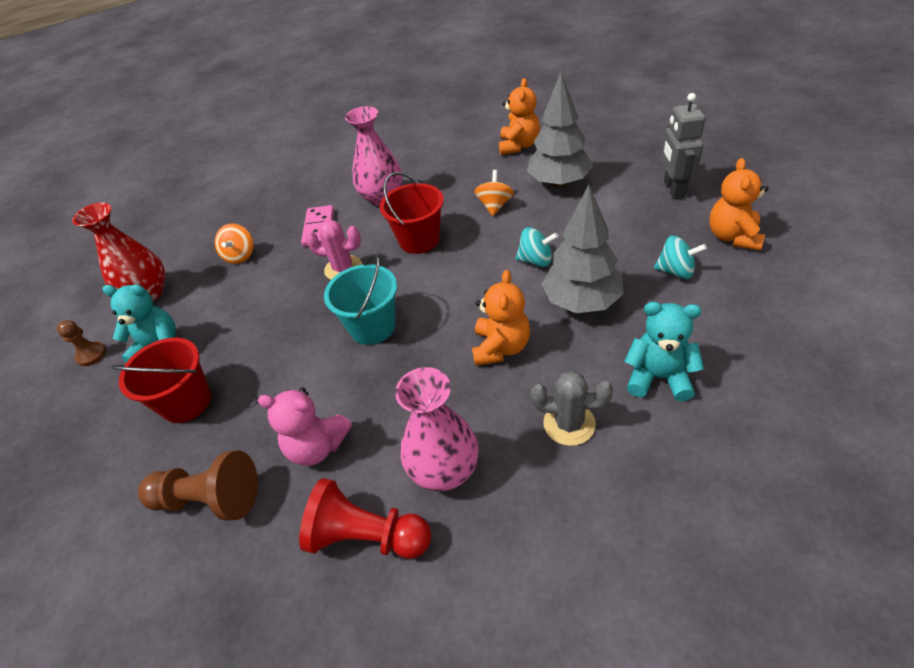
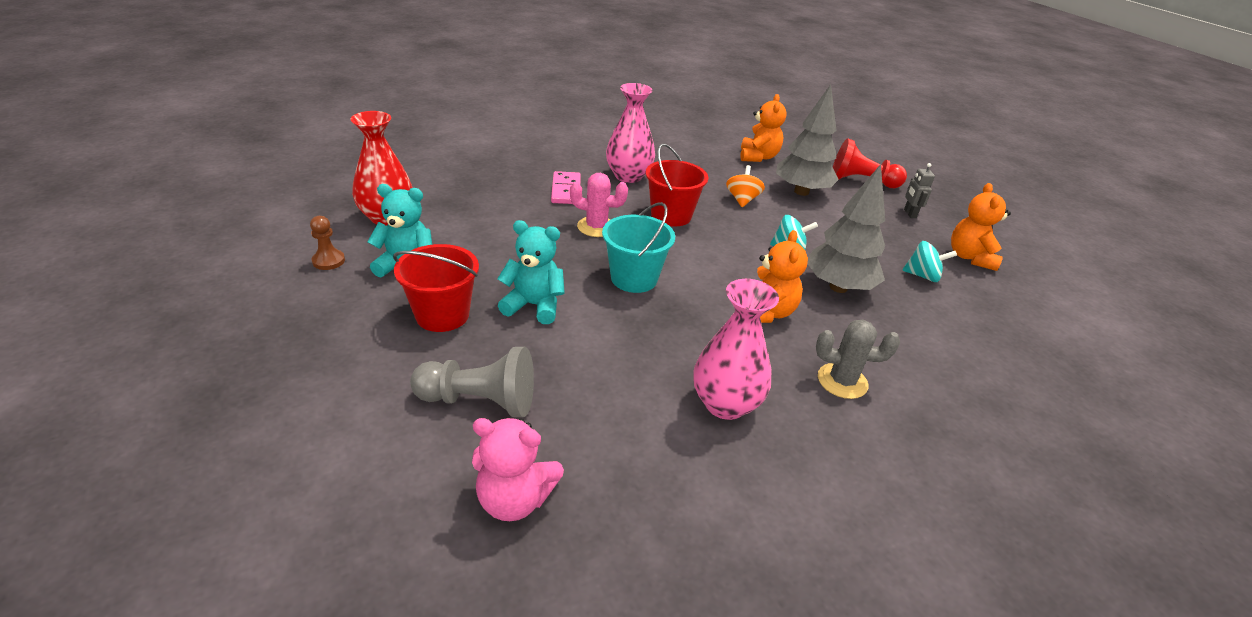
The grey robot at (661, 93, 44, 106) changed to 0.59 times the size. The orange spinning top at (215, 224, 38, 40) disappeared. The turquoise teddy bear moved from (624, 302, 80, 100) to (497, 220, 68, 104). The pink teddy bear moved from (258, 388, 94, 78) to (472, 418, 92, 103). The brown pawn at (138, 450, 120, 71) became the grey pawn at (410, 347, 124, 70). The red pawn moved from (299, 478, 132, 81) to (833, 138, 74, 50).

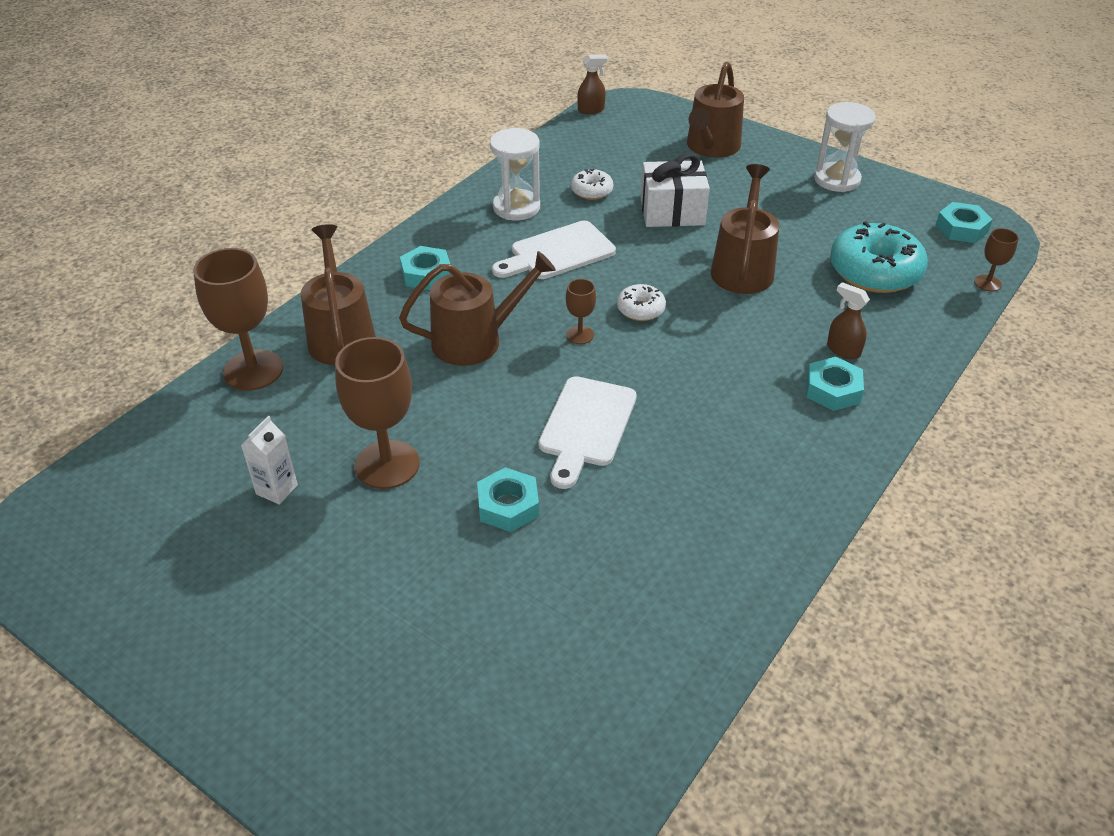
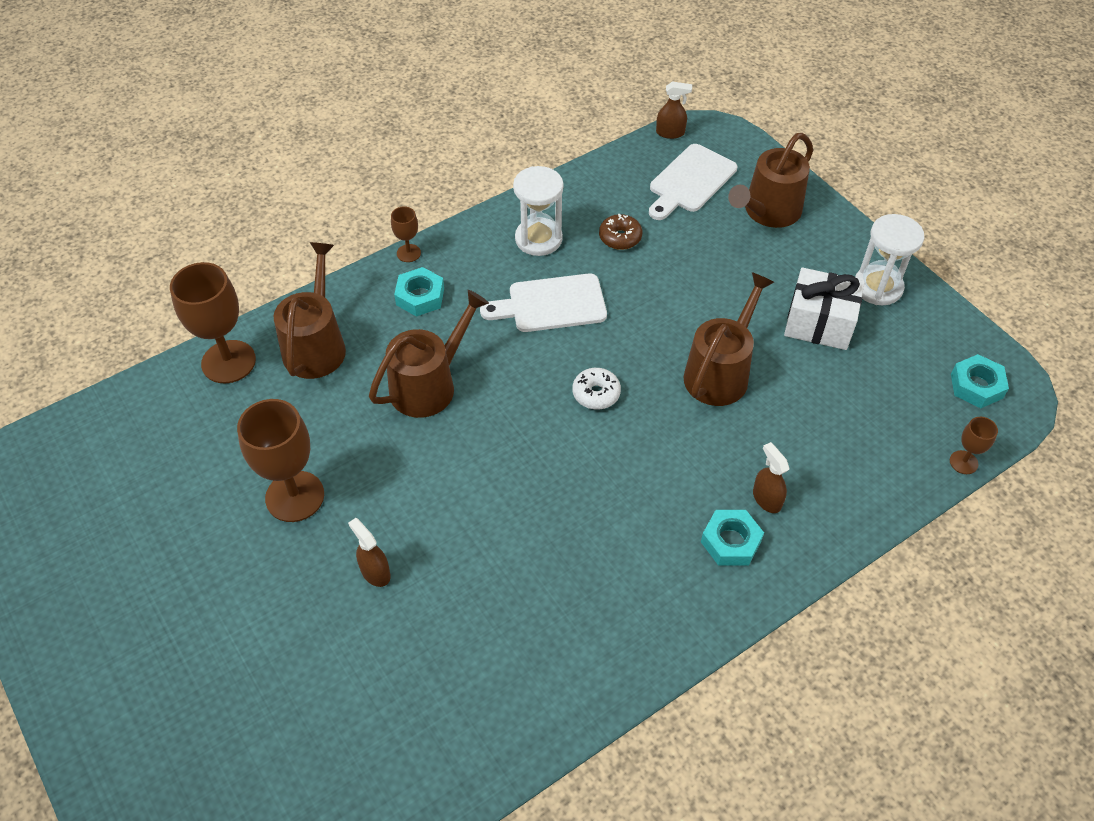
The white gift moved from (640, 153, 70, 74) to (784, 267, 81, 83). The white donut at (571, 169, 42, 31) became the brown donut at (599, 214, 43, 36). The turquoise donut at (830, 221, 98, 72) disappeared. The brown watering can at (399, 251, 157, 115) turned 45 degrees counterclockwise. The brown goblet moved from (566, 279, 30, 65) to (391, 206, 30, 56). The white cutting board moved from (539, 376, 98, 113) to (649, 144, 88, 76). The white carton at (241, 416, 57, 89) disappeared. The turquoise nut at (477, 467, 62, 65) was replaced by the brown spray bottle at (348, 518, 43, 69).

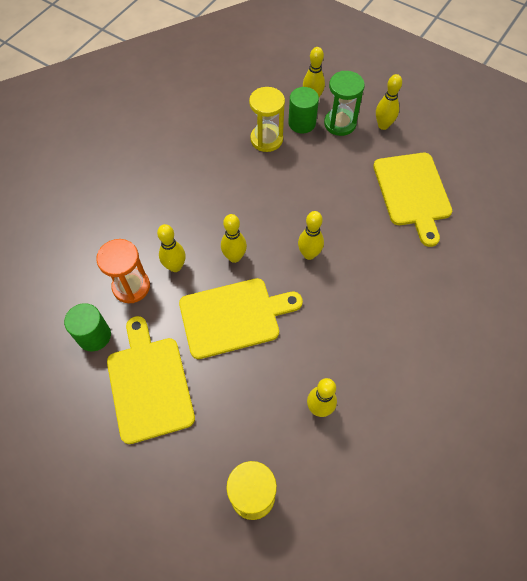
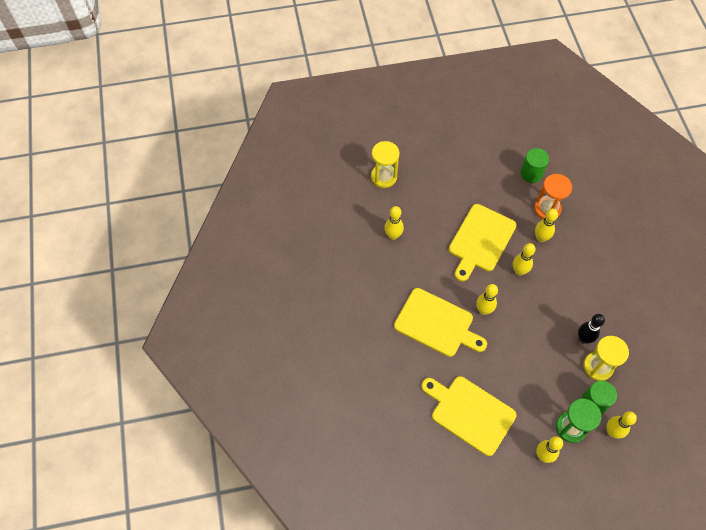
The yellow cutting board moved from (107, 316, 88, 128) to (394, 288, 93, 69). The black bowling pin at (578, 314, 27, 30) appeared.

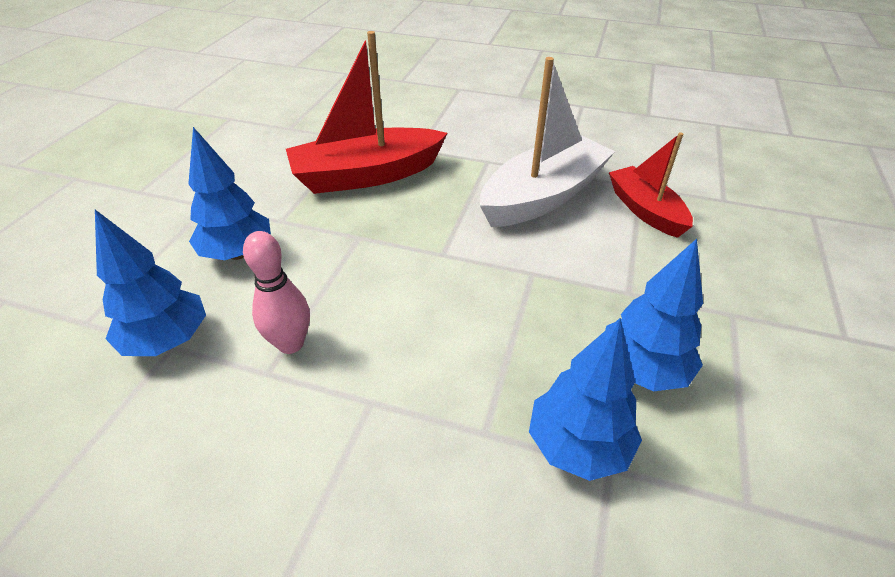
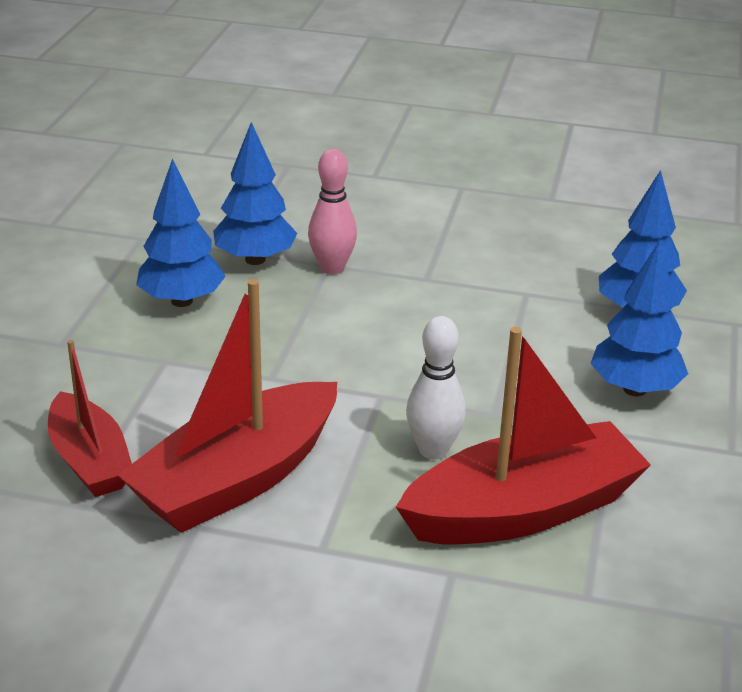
The white boat at (480, 57, 135, 170) became the red boat at (117, 279, 220, 254). The pink bowling pin moved from (243, 231, 67, 123) to (308, 149, 49, 125). The white bowling pin at (406, 316, 60, 144) appeared.

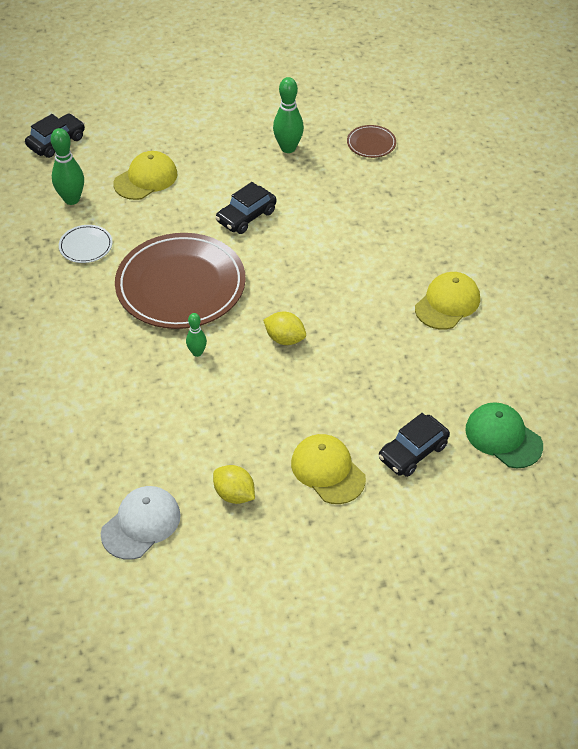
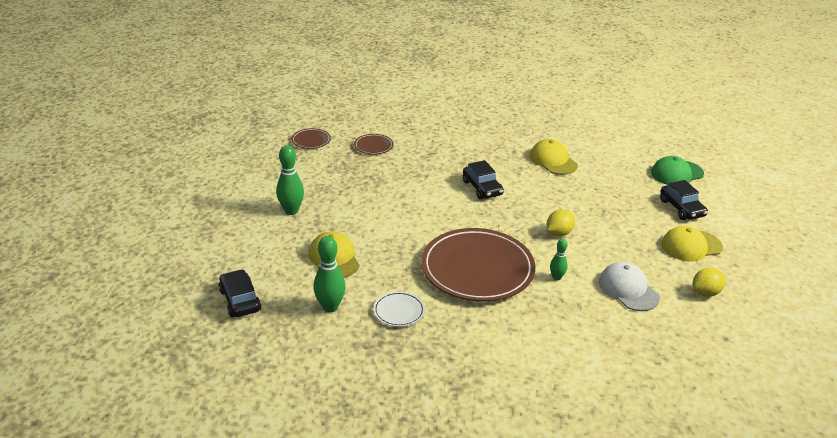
The green bowling pin moved from (273, 77, 31, 76) to (276, 145, 28, 70). The black car moved from (215, 182, 61, 52) to (463, 160, 41, 39). The white cap moved from (101, 486, 80, 74) to (599, 262, 61, 49). The brown plate at (291, 128, 40, 21) appeared.

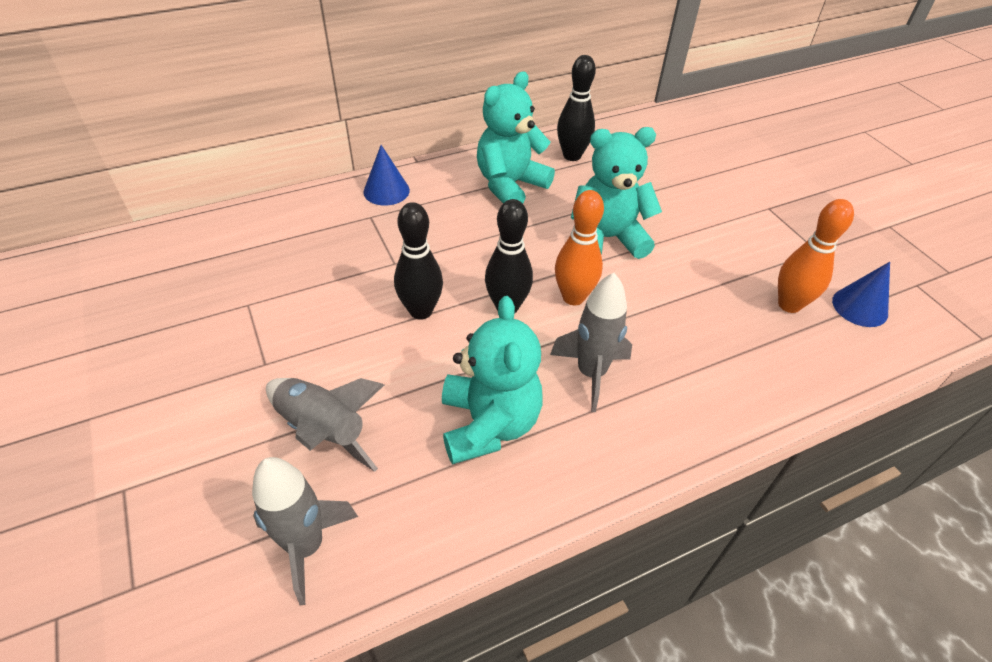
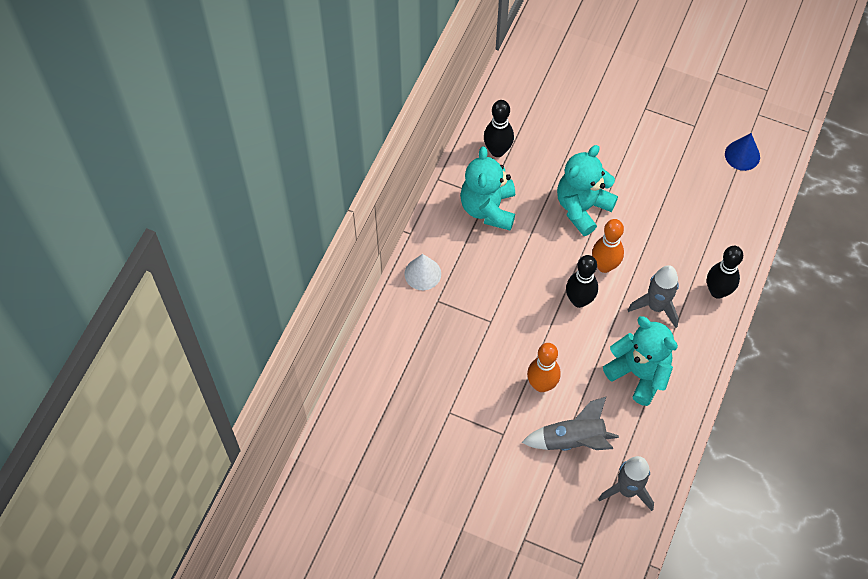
The blue cone at (364, 145, 46, 61) became the white cone at (405, 254, 36, 36). The orange bowling pin moved from (778, 199, 76, 114) to (527, 343, 34, 49). The black bowling pin moved from (394, 202, 49, 118) to (707, 246, 36, 53).

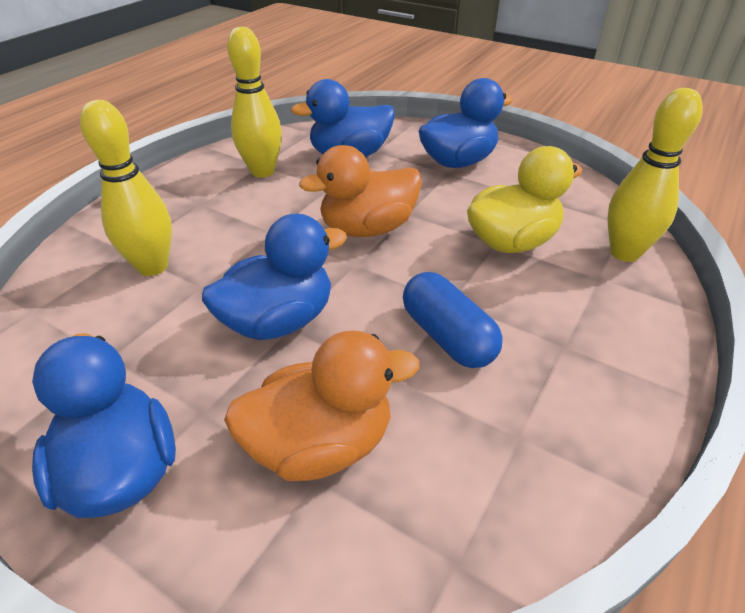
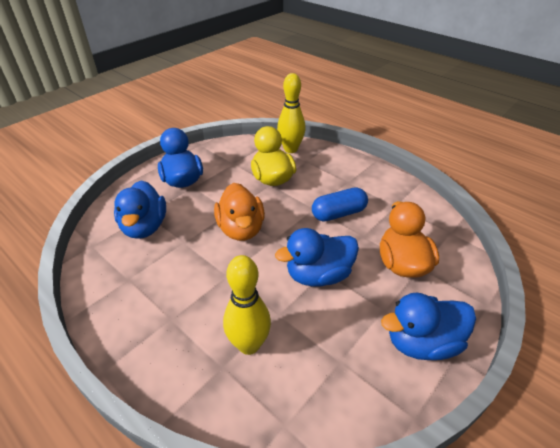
The yellow bowling pin at (227, 27, 55, 151) disappeared. The blue duck at (202, 214, 145, 126) turned 90 degrees counterclockwise.

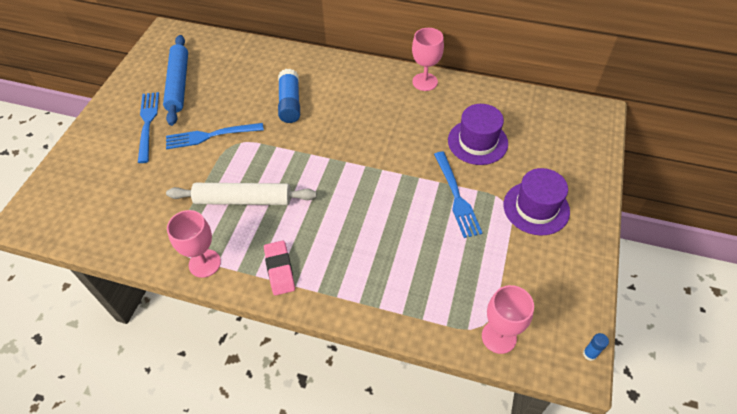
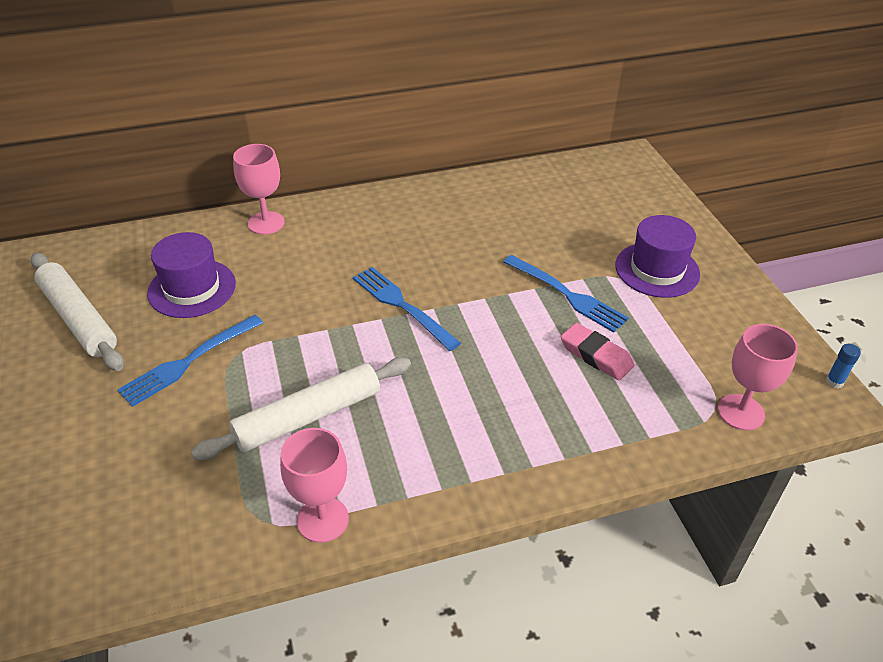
The pink goblet moved from (412, 28, 32, 63) to (233, 144, 52, 91). The blue rolling pin at (163, 35, 25, 91) became the white rolling pin at (31, 253, 93, 118). The blue glue stick at (278, 69, 22, 54) disappeared. The blue fork moved from (138, 92, 21, 71) to (353, 267, 108, 84). The purple hat moved from (448, 104, 60, 61) to (147, 232, 89, 86). The pink eraser moved from (264, 240, 31, 56) to (561, 323, 73, 57).

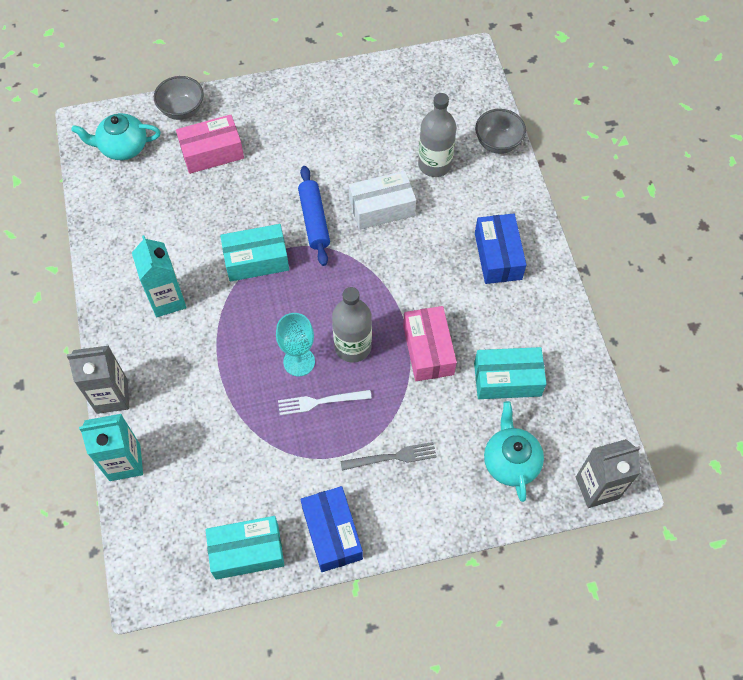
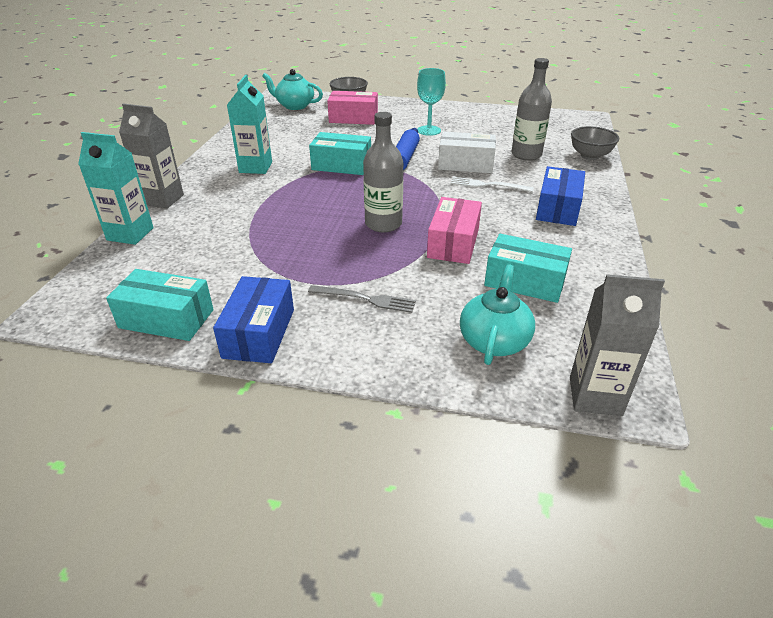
The turquoise goblet moved from (276, 313, 39, 63) to (417, 68, 29, 68). The white fork moved from (278, 390, 94, 25) to (450, 177, 84, 15).

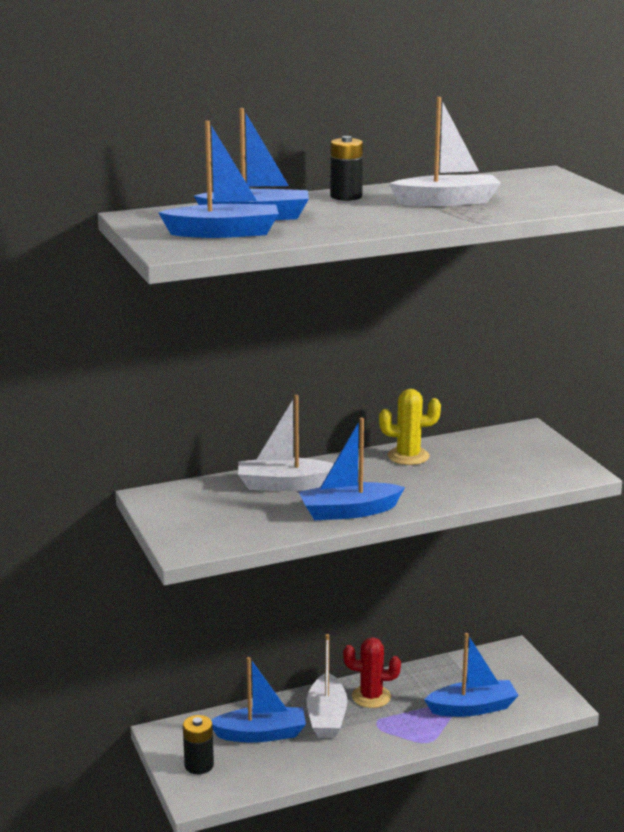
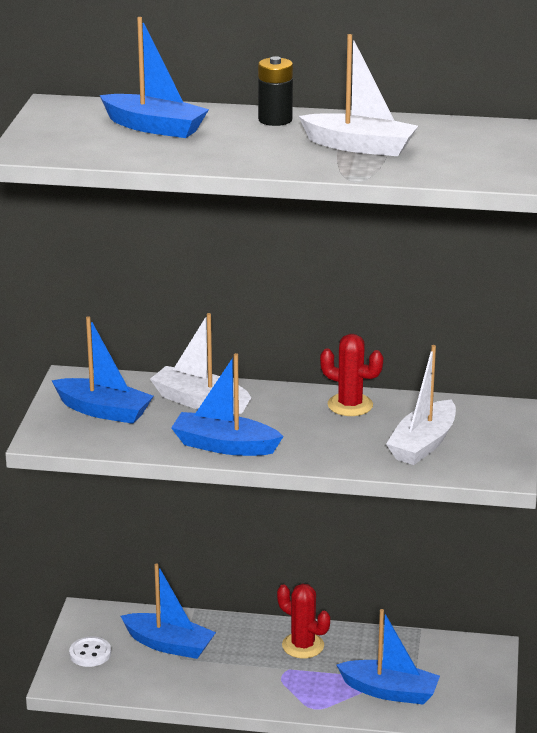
The blue boat moved from (158, 121, 121, 117) to (51, 316, 102, 108). The yellow cactus at (379, 389, 62, 76) became the red cactus at (320, 334, 63, 82). The white boat moved from (307, 634, 41, 104) to (386, 345, 70, 120). The black battery at (183, 715, 31, 59) was replaced by the white button at (69, 636, 42, 31).

